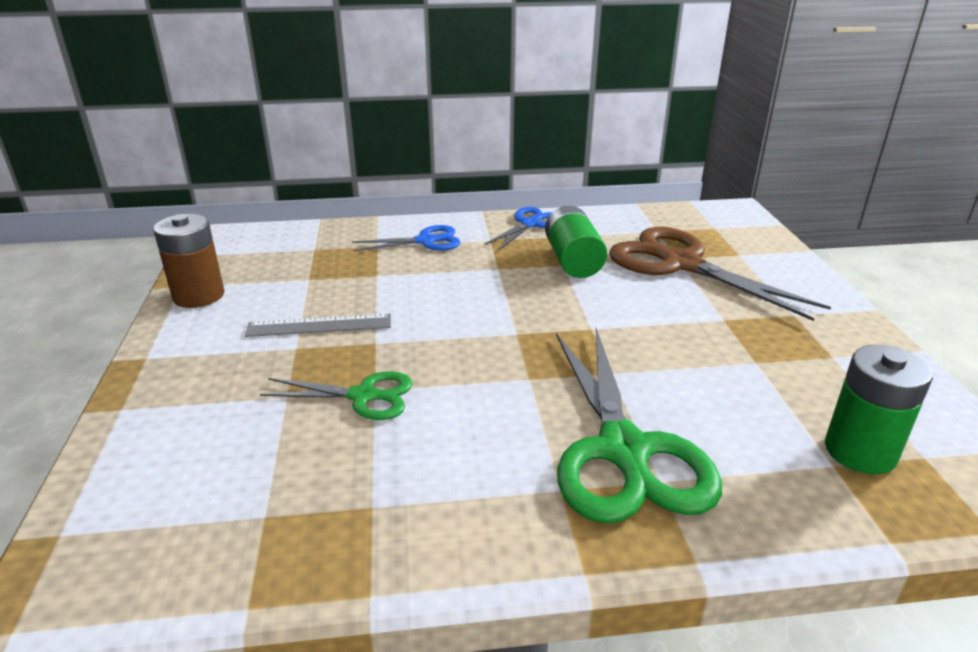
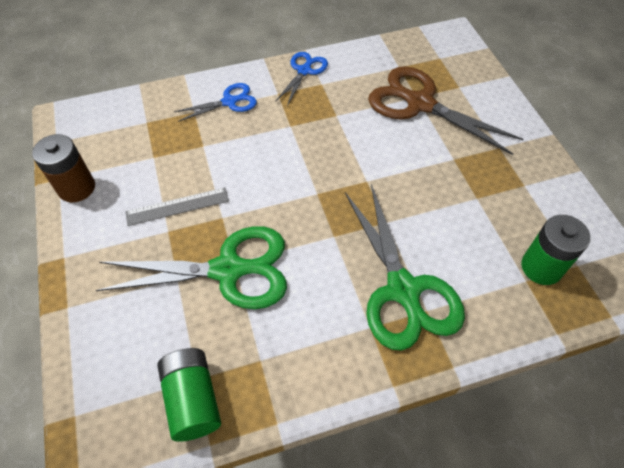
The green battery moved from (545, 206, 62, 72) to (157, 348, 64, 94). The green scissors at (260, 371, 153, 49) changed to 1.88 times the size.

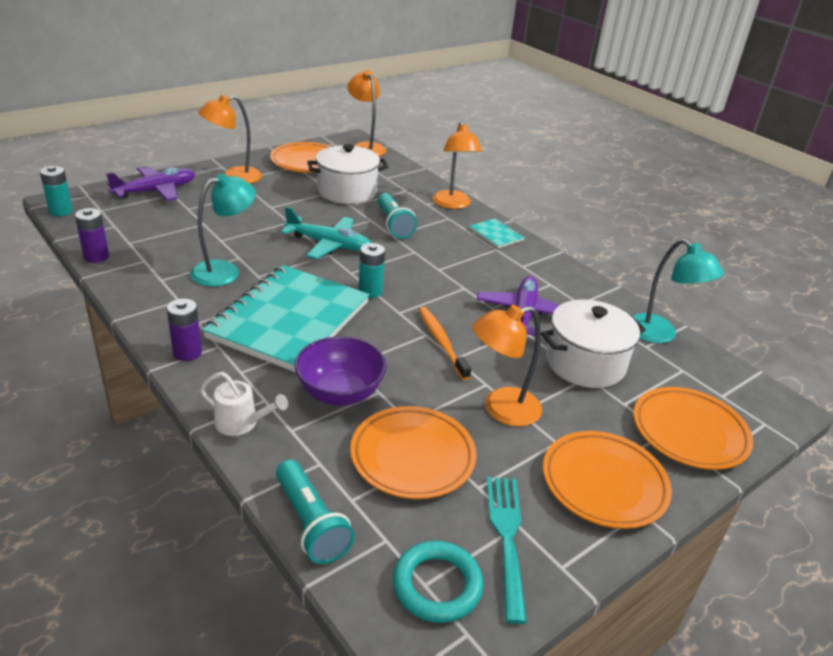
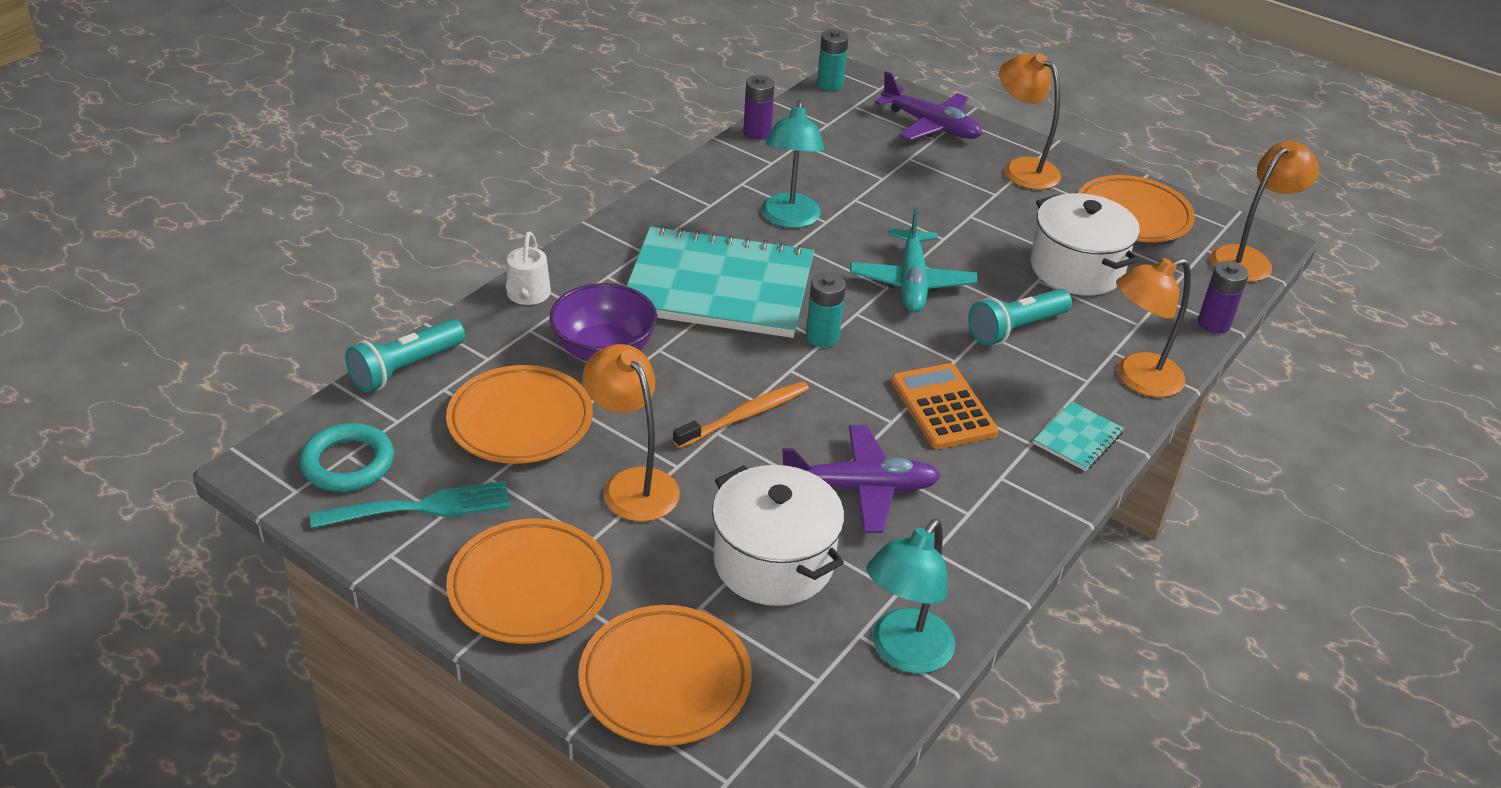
The turquoise lamp at (190, 173, 66, 114) turned 60 degrees clockwise. The purple battery moved from (166, 299, 36, 62) to (1198, 261, 51, 73). The orange calculator at (891, 363, 108, 86) appeared.

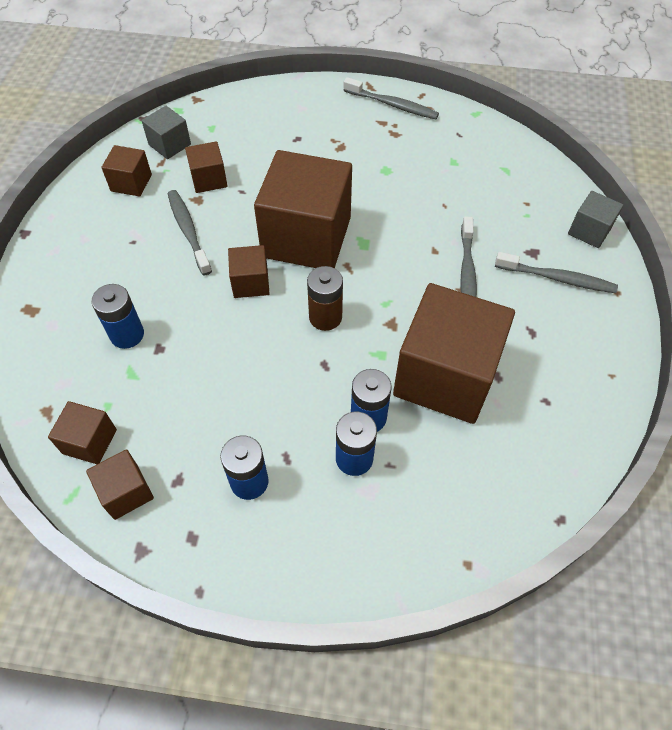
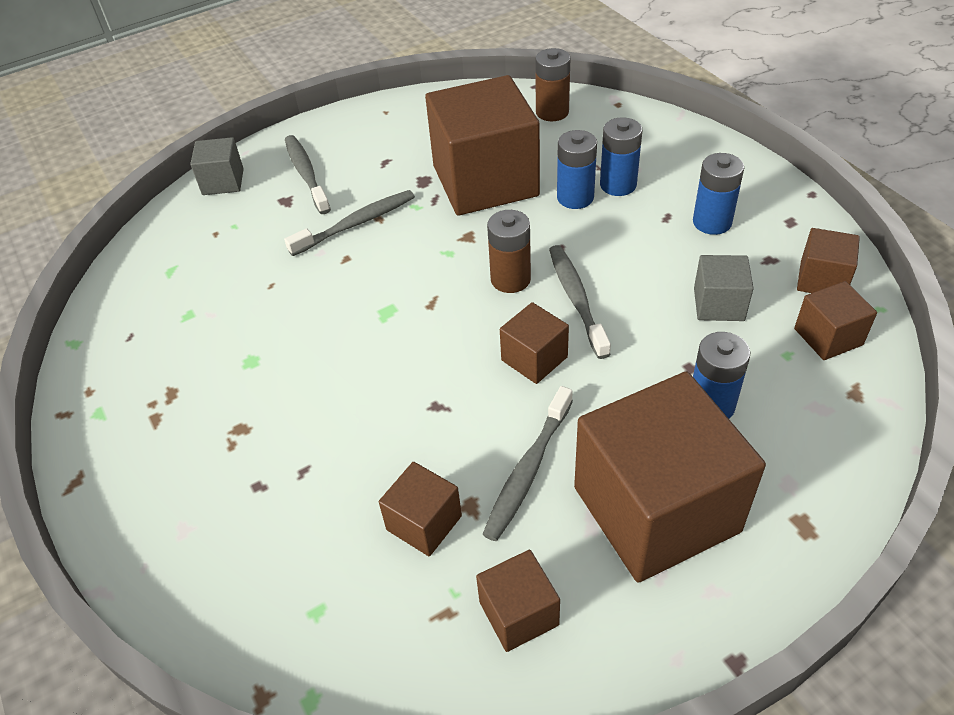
The grey toothbrush moved from (344, 77, 95, 42) to (549, 245, 62, 114). The grey cube moved from (141, 106, 50, 53) to (694, 255, 60, 66). The brown cube moved from (254, 150, 98, 118) to (574, 371, 192, 212). The brown battery at (535, 48, 35, 73) appeared.

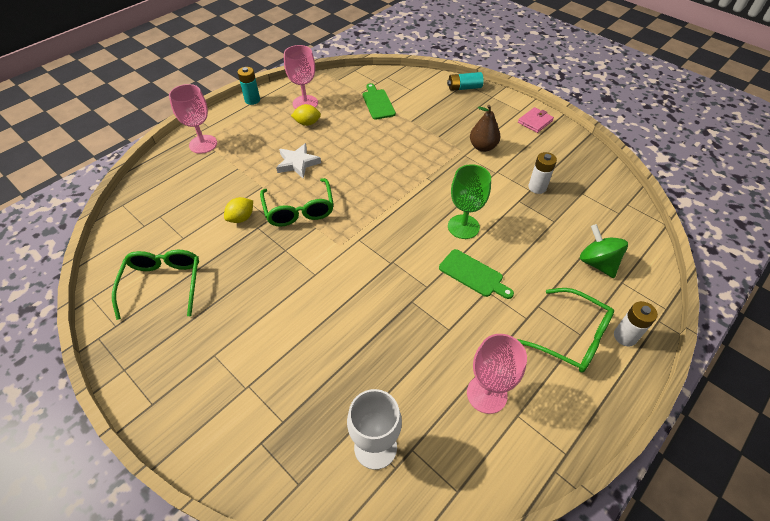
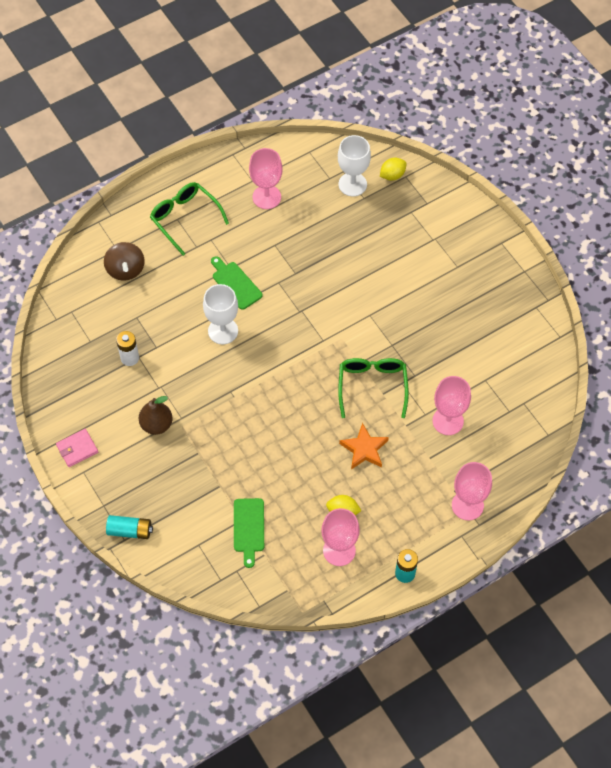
The white star at (276, 143, 45, 35) became the orange star at (339, 423, 50, 46). The green goblet at (448, 164, 43, 75) became the white goblet at (203, 284, 35, 60). The yellow lemon moved from (224, 197, 29, 26) to (380, 158, 27, 23). The green spinning top at (580, 224, 48, 54) became the brown spinning top at (104, 242, 41, 39). The green glasses at (112, 250, 87, 70) disappeared. The white battery at (614, 301, 44, 45) disappeared. The pink goblet at (432, 376, 39, 59) appeared.

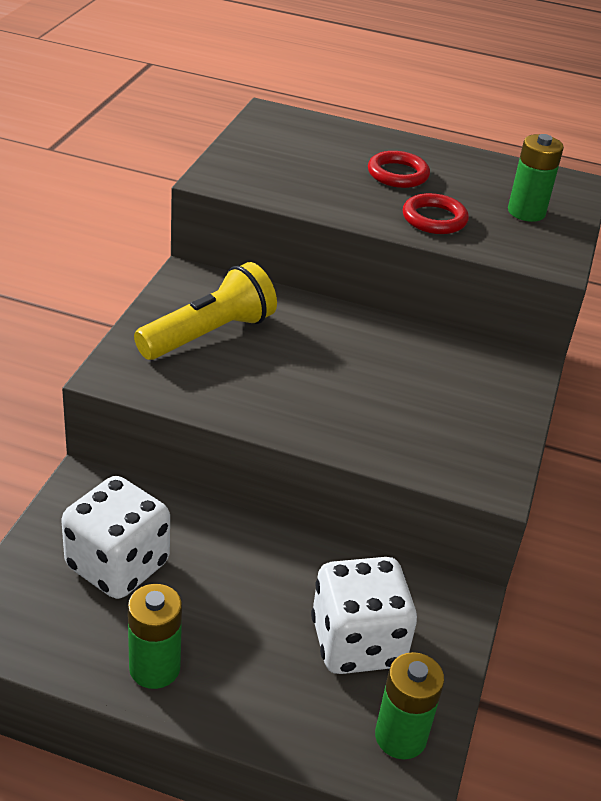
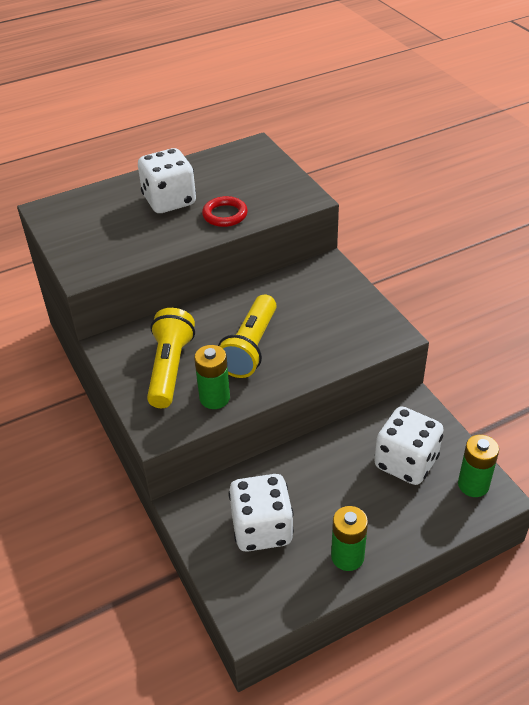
The green battery moved from (508, 134, 56, 88) to (194, 345, 36, 64). The red ring at (368, 151, 62, 37) was replaced by the white dice at (138, 148, 58, 65). The yellow flashlight at (218, 294, 59, 84) appeared.

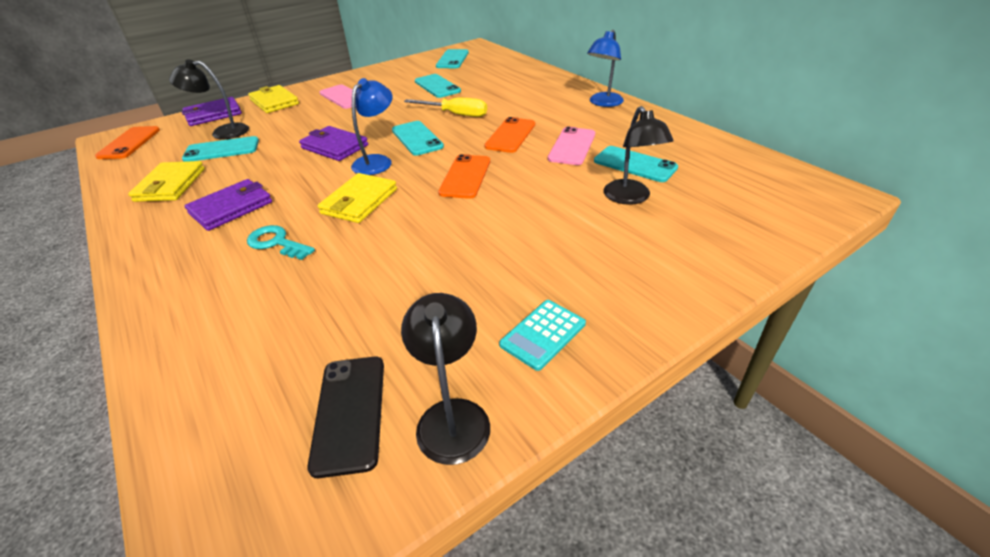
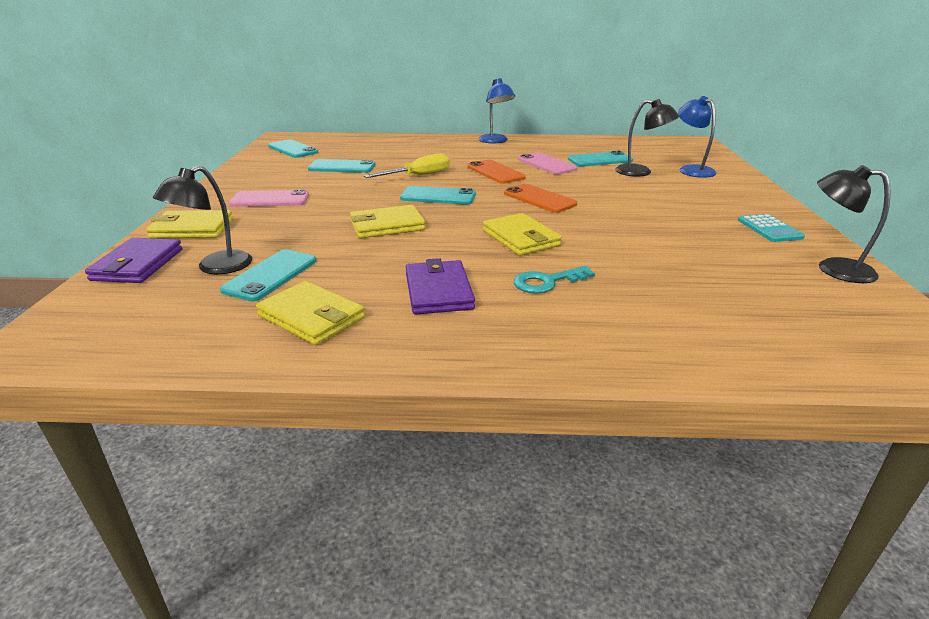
The blue lamp moved from (351, 78, 42, 97) to (678, 96, 38, 82). The orange phone at (95, 126, 65, 33) disappeared. The purple wallet at (299, 126, 69, 35) became the yellow wallet at (350, 205, 76, 33). The black phone at (307, 357, 77, 121) disappeared.

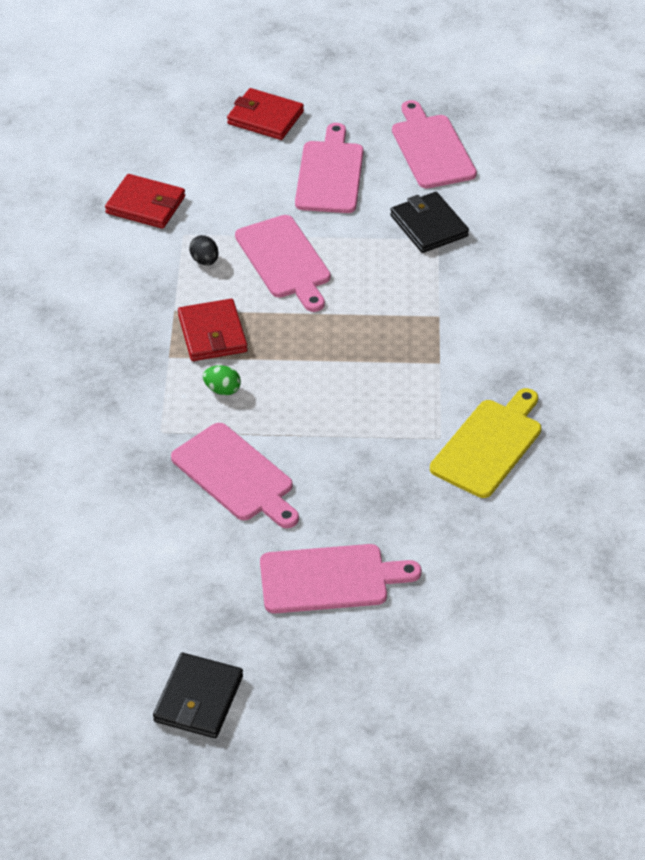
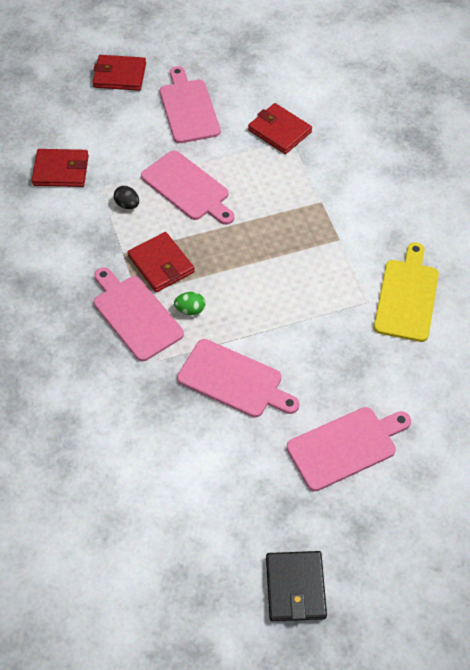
The pink cutting board moved from (392, 100, 85, 89) to (94, 267, 90, 94). The black wallet at (390, 192, 79, 61) became the red wallet at (248, 103, 64, 51).

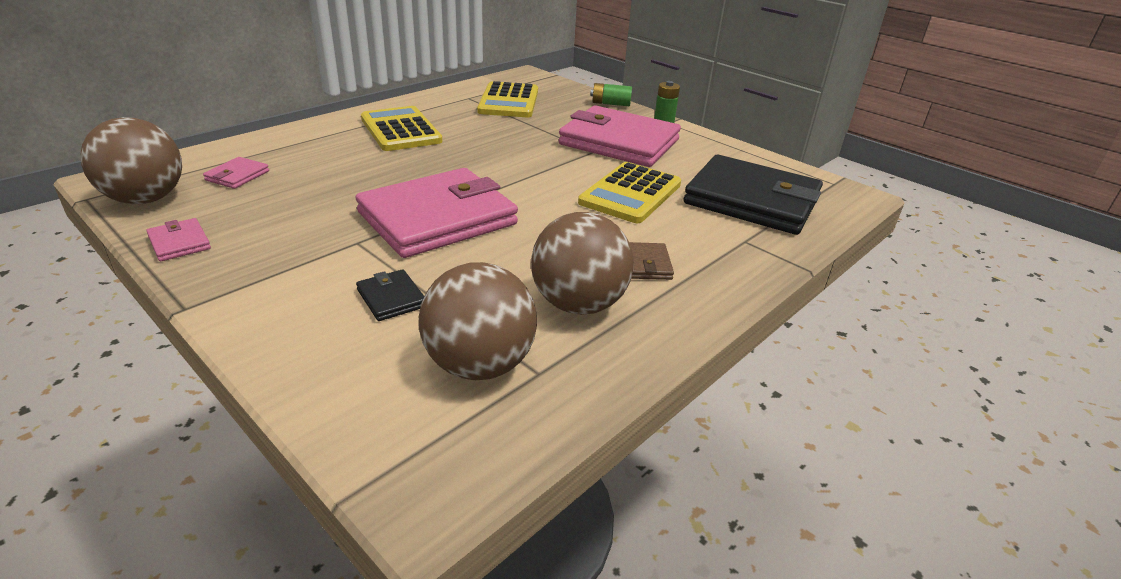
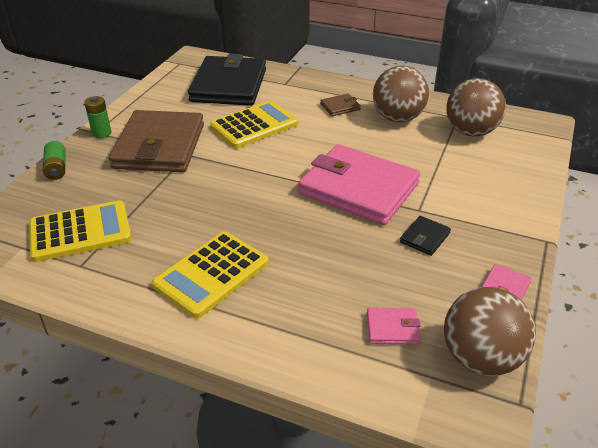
The pink wallet at (559, 105, 122, 62) became the brown wallet at (109, 110, 95, 62). The yellow calculator at (578, 162, 103, 61) turned 45 degrees counterclockwise. The black wallet moved from (356, 269, 68, 52) to (400, 216, 51, 40).

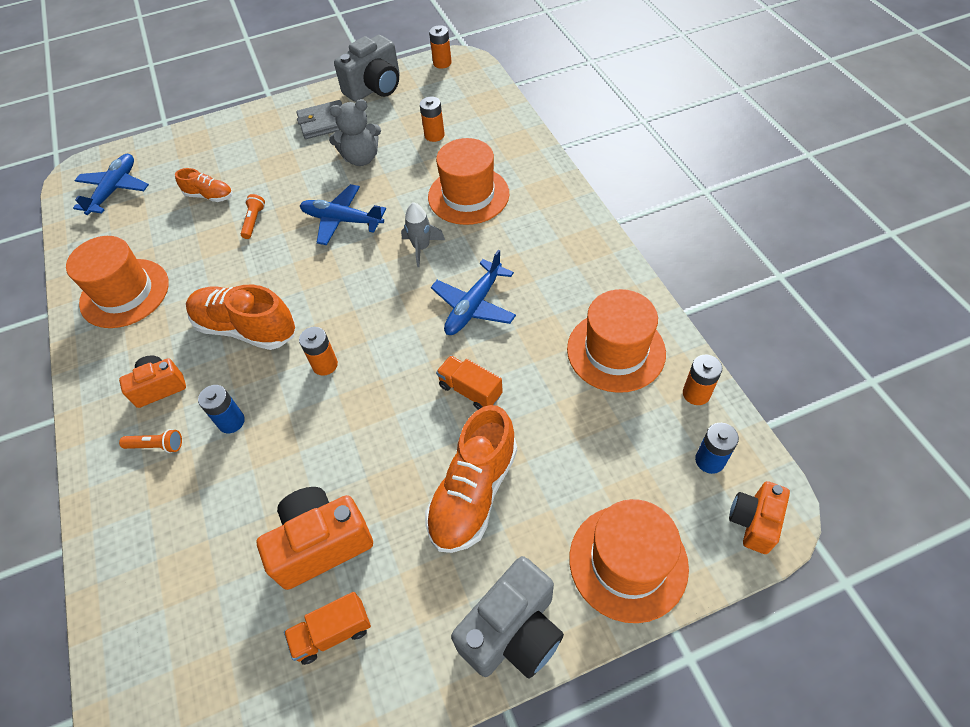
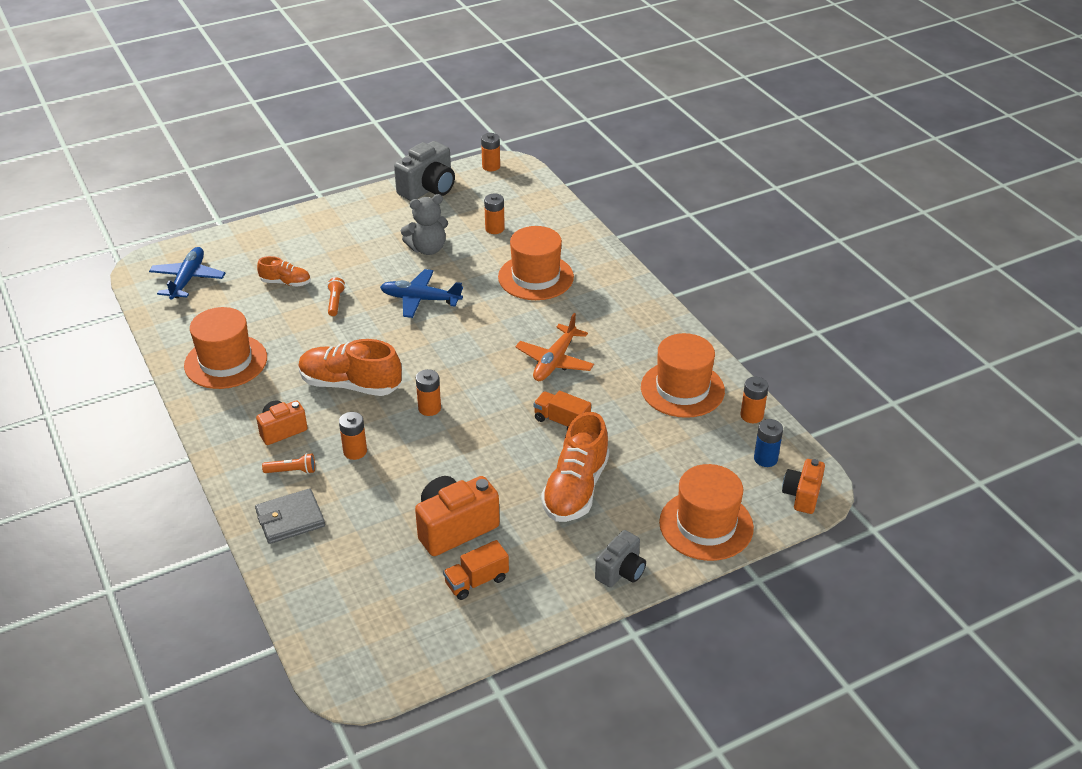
The grey wallet moved from (297, 100, 45, 39) to (255, 488, 70, 56). The grey rocket at (401, 202, 44, 65) disappeared. The blue plane at (431, 250, 85, 85) became the orange plane at (515, 313, 79, 68). The blue battery at (198, 385, 47, 48) became the orange battery at (339, 412, 28, 48). The grey camera at (451, 556, 113, 122) changed to 0.62 times the size.

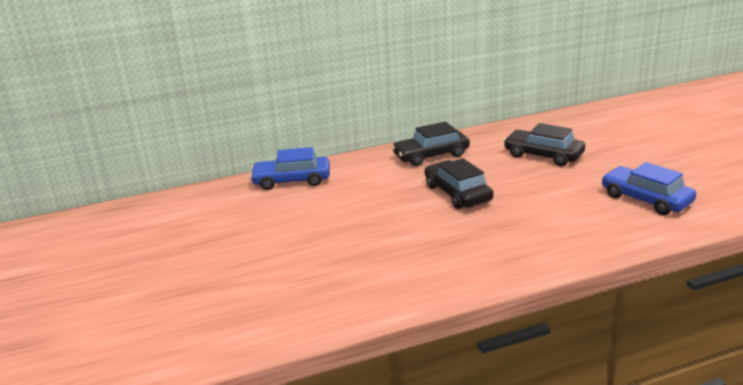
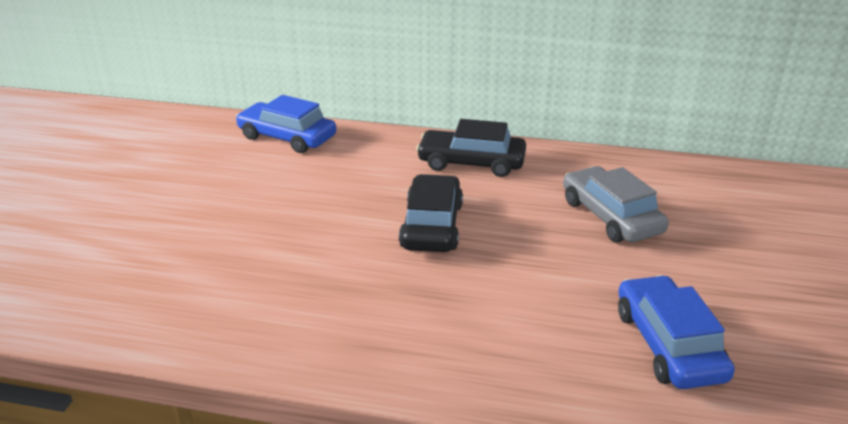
The black car at (504, 123, 81, 43) became the grey car at (563, 166, 106, 77).

